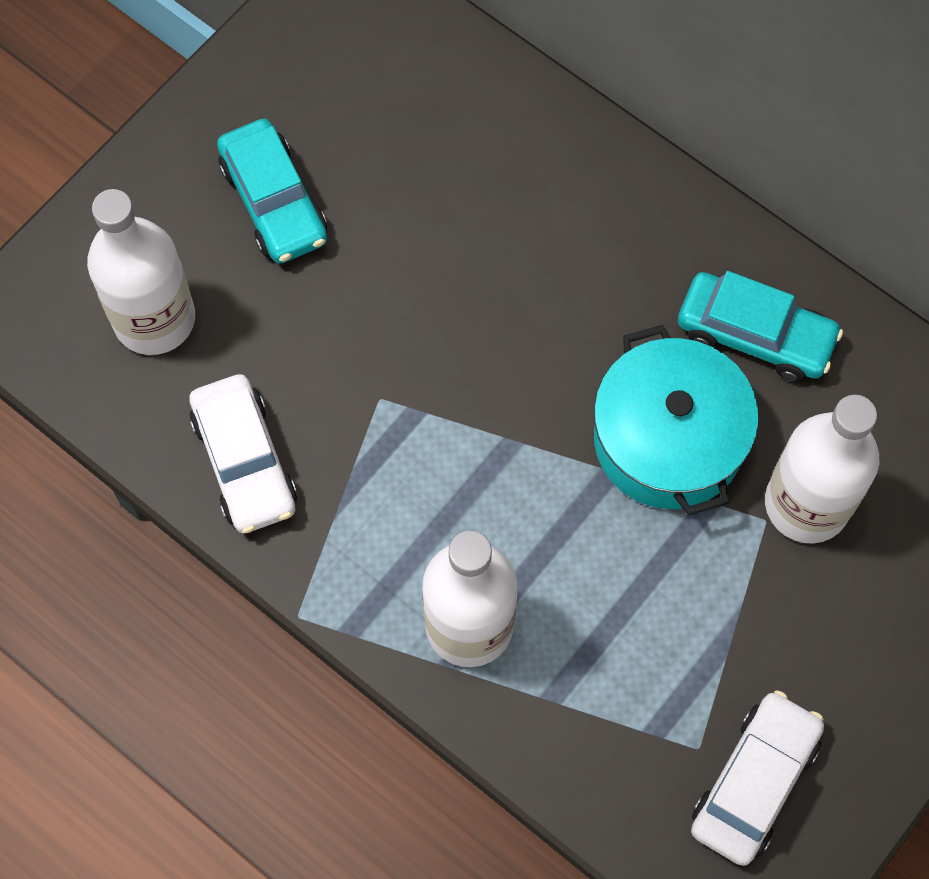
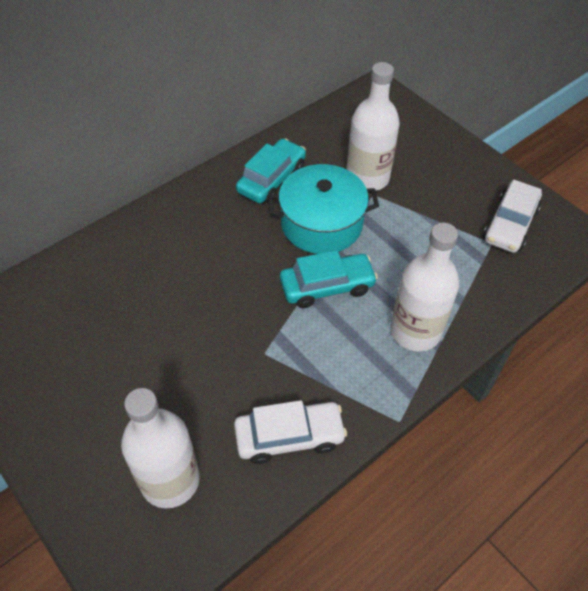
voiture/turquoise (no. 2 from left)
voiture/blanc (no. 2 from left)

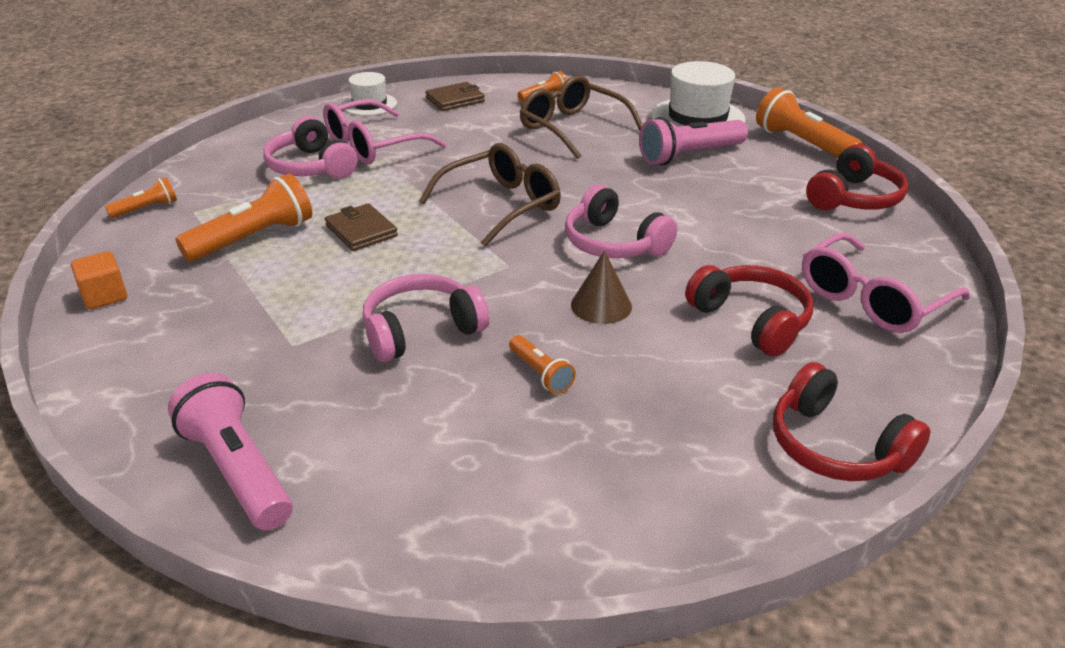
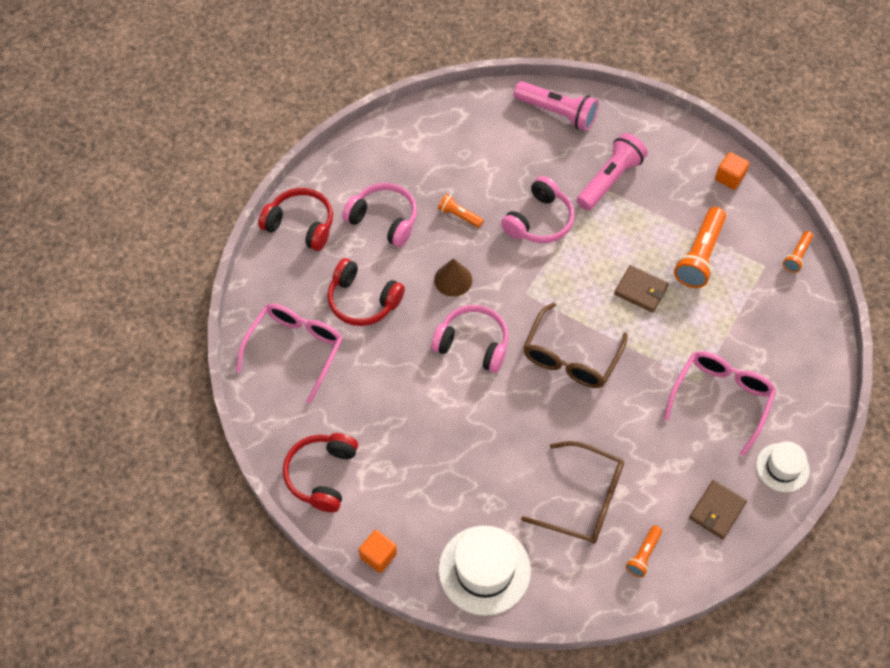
cube/orange (no. 1 from left)
casque audio/rose (no. 1 from left)
lampe de poche/rose (no. 2 from left)

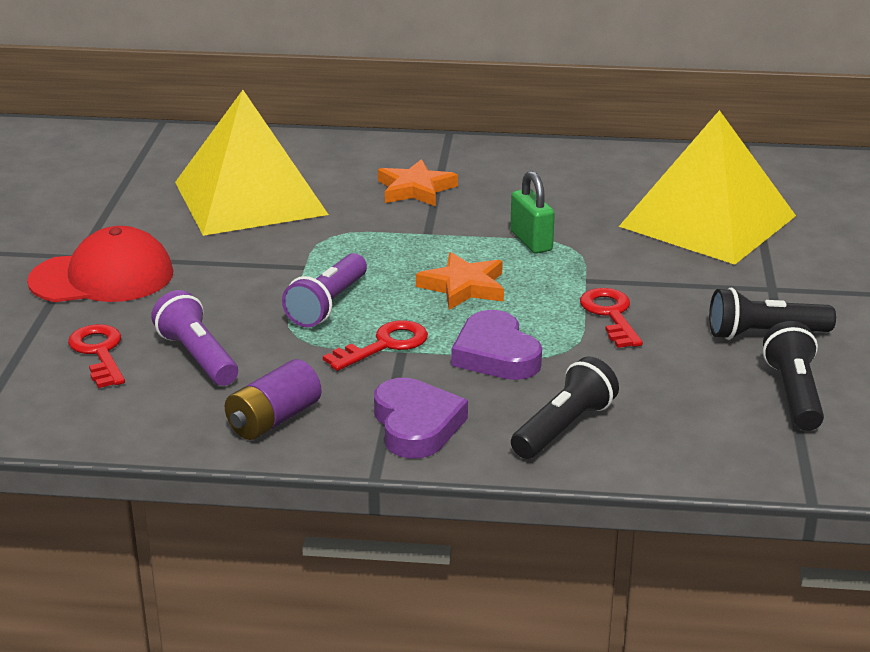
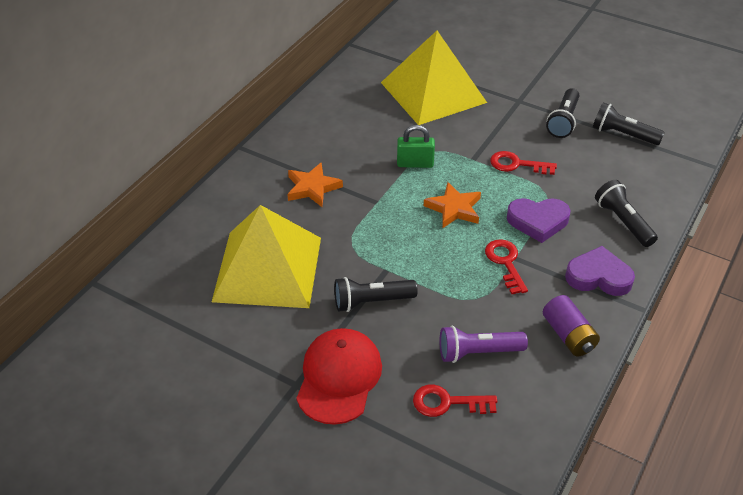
lampe de poche/violet (no. 2 from left in the first image)
lampe de poche/noir (no. 1 from left)

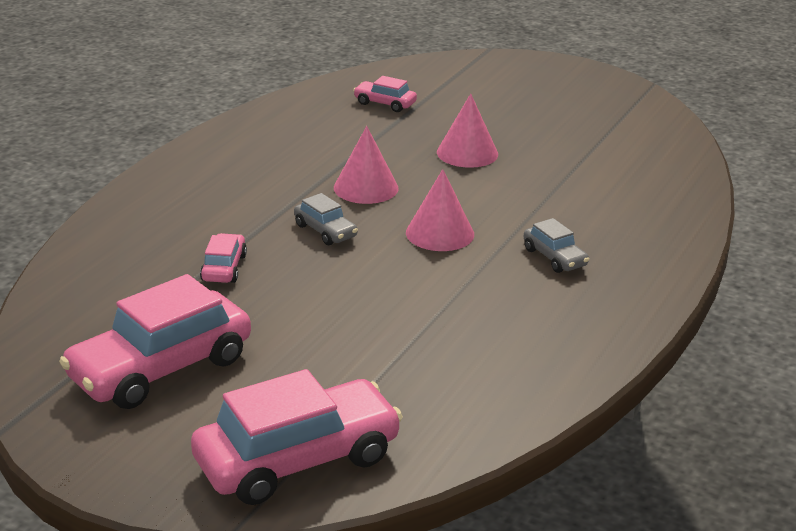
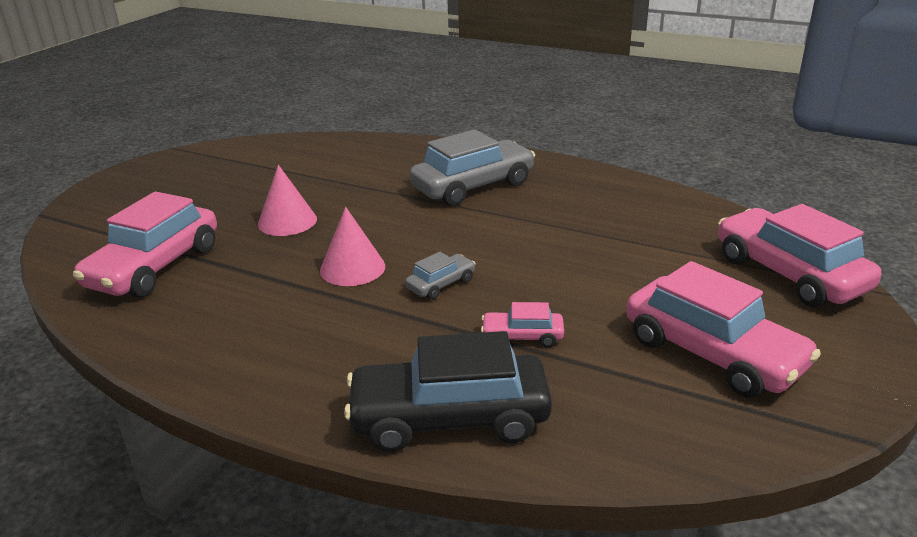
voiture/rose (no. 1 from left)
cône/rose (no. 2 from left in the first image)
voiture/gris (no. 2 from left)
voiture/noir

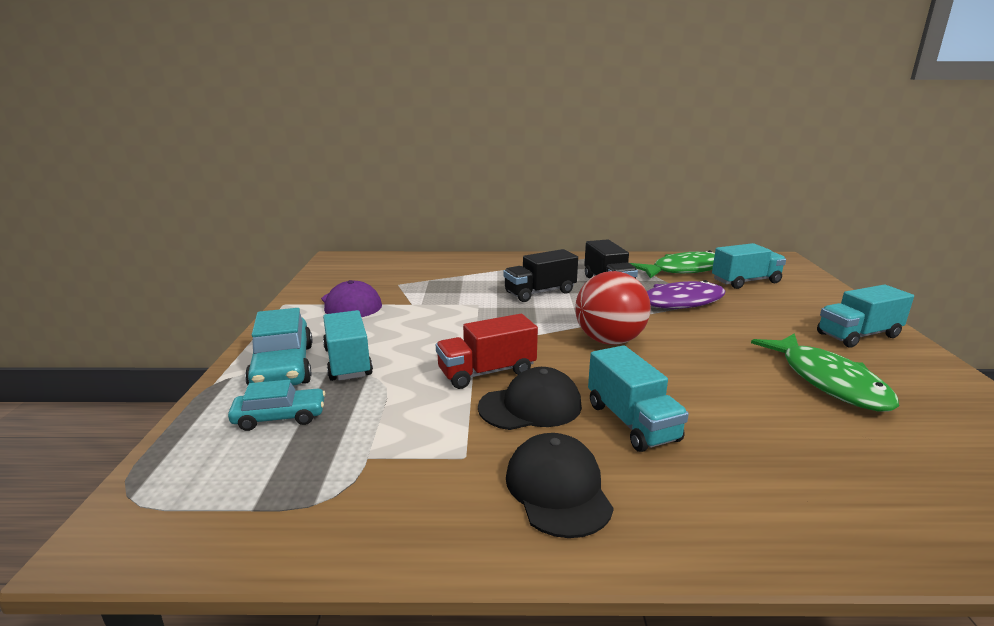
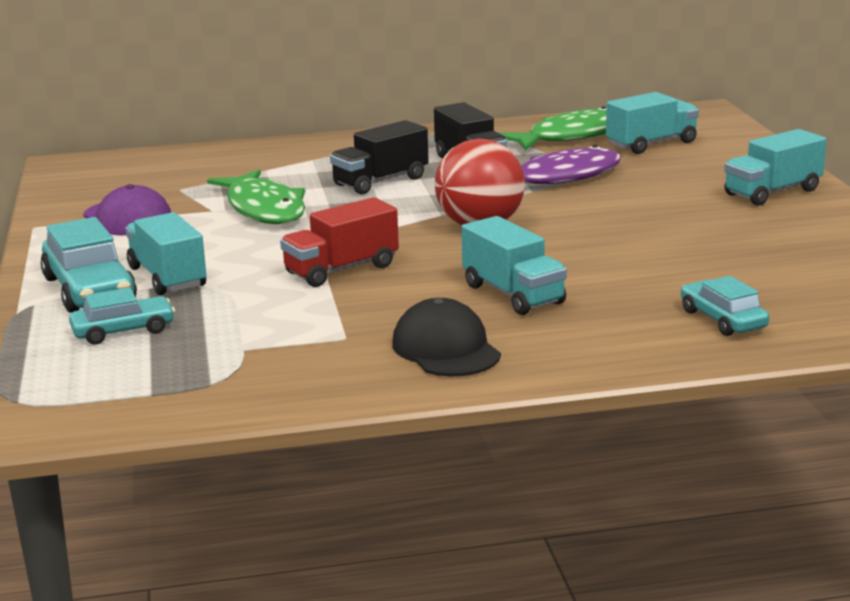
poisson/vert (no. 1 from left)
casquette/noir (no. 1 from left in the first image)
voiture/turquoise (no. 3 from left)

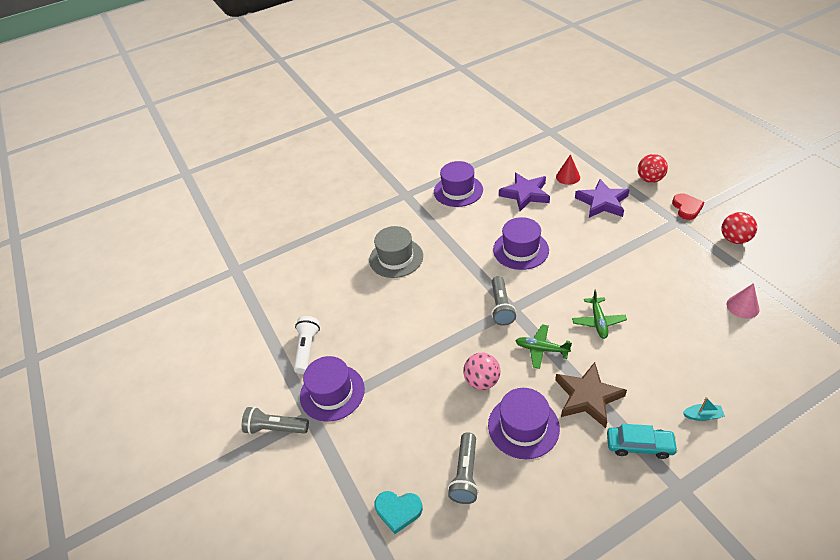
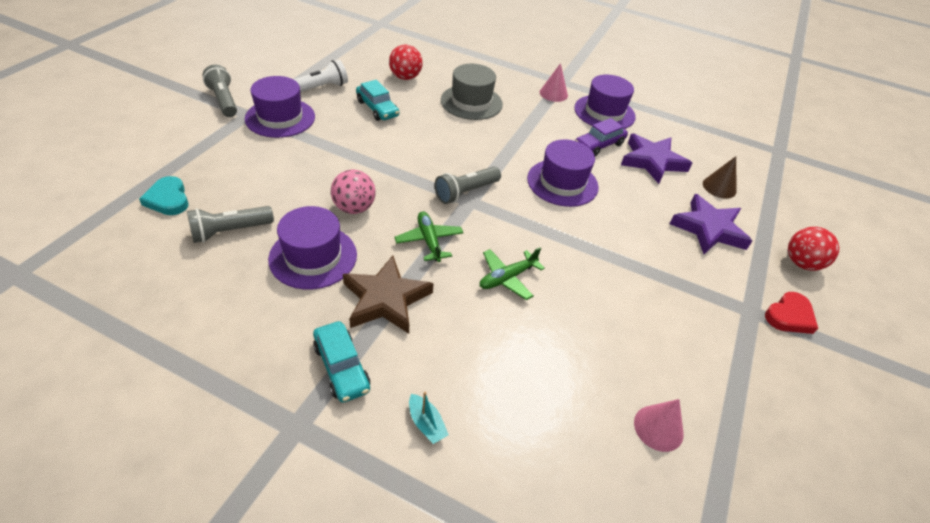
cône/marron
balle/rouge (no. 1 from left)
cône/rose (no. 1 from left)
voiture/turquoise (no. 2 from left)
voiture/violet

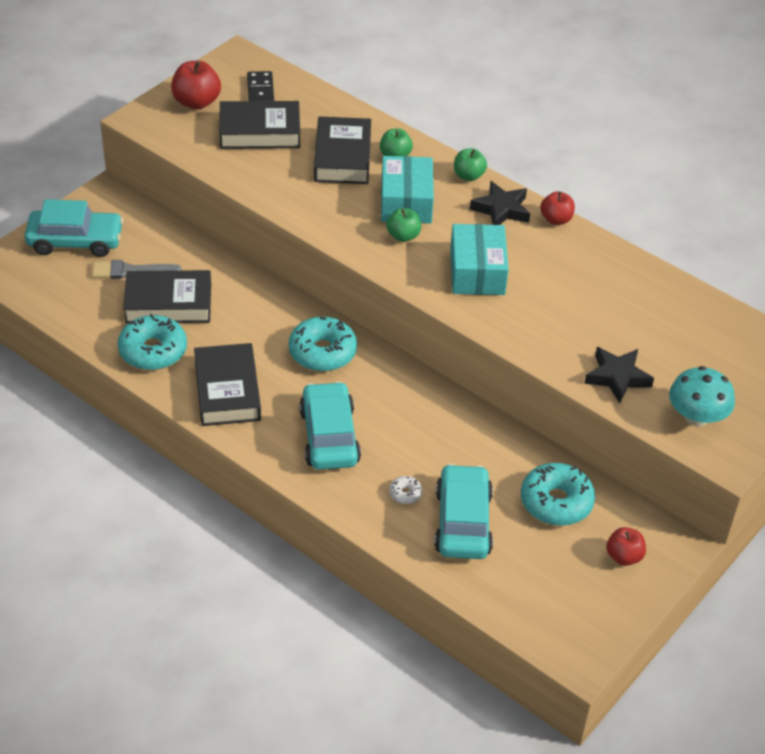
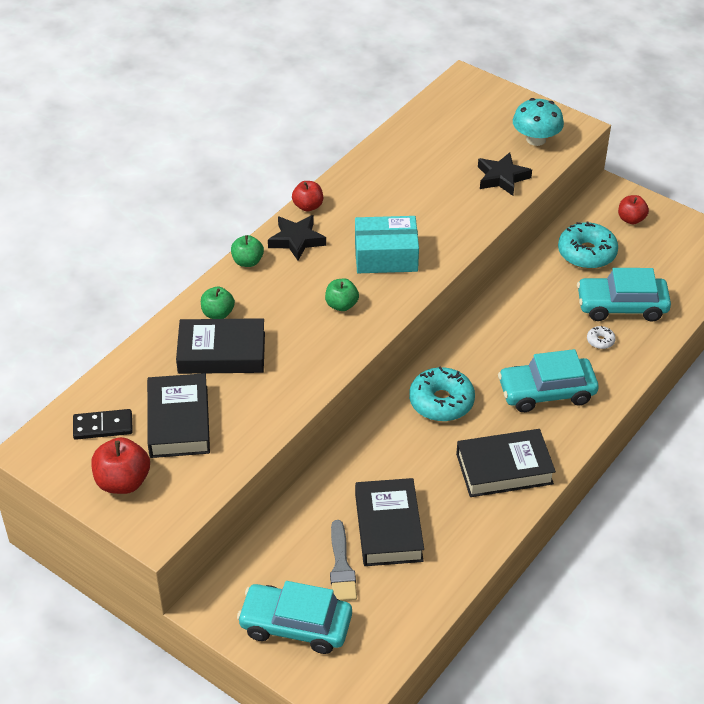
boîte/turquoise (no. 1 from left in the first image)
voiture/turquoise (no. 1 from left)
beignet/turquoise (no. 1 from left in the first image)

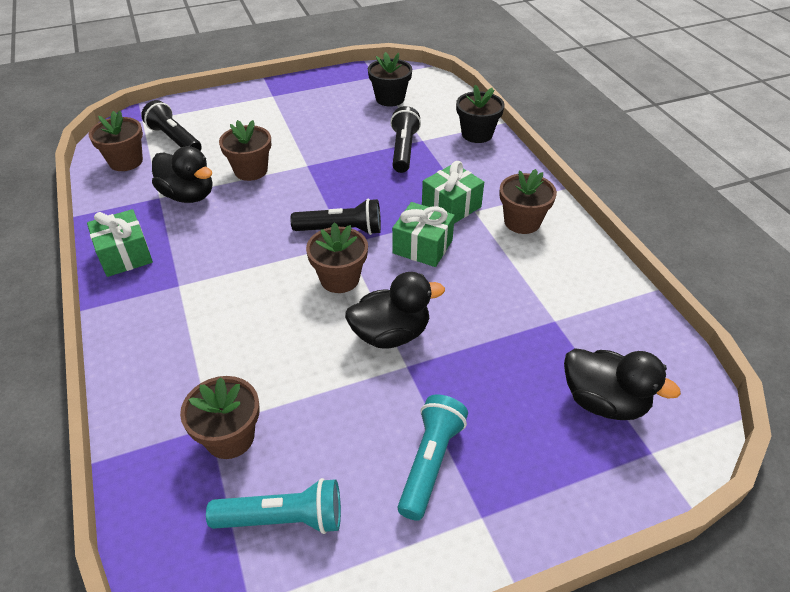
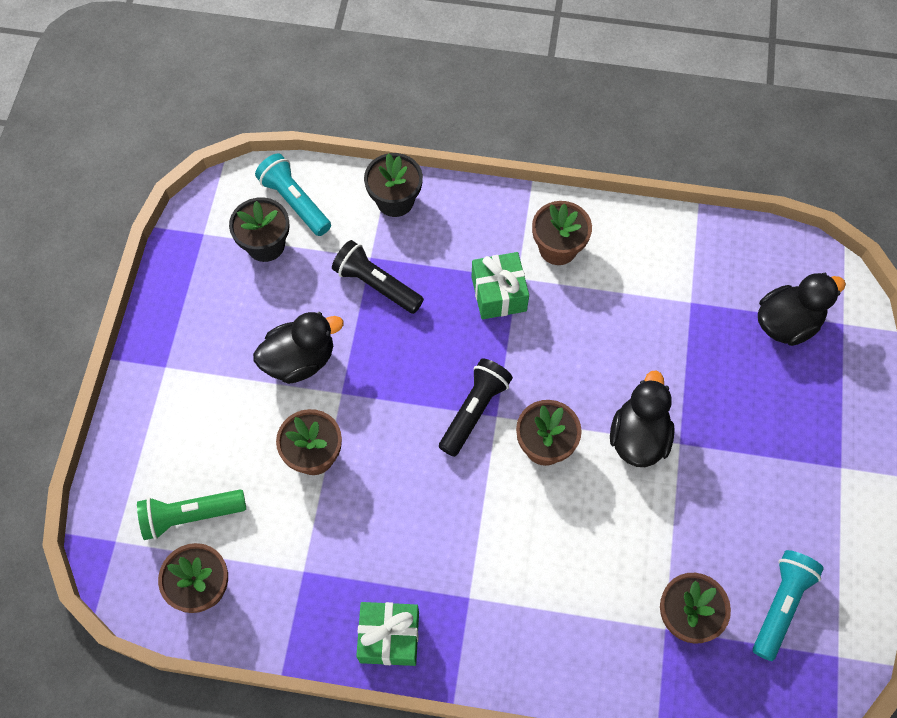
lampe de poche/vert
canard/noir (no. 1 from left)
cadeau/vert (no. 2 from left in the first image)
lampe de poche/turquoise (no. 1 from left)

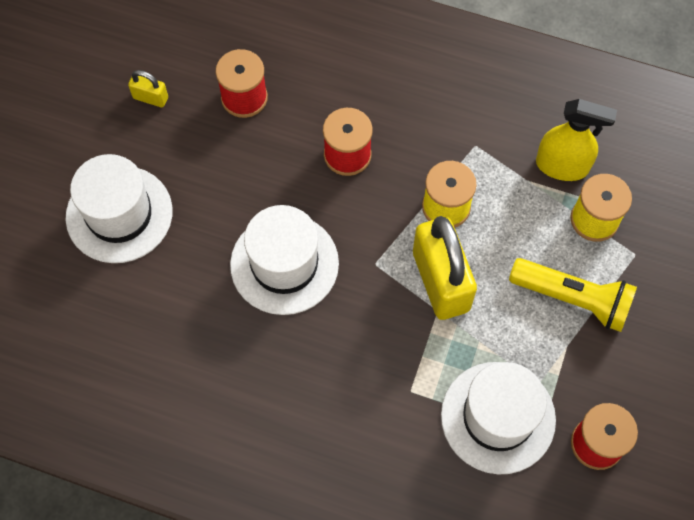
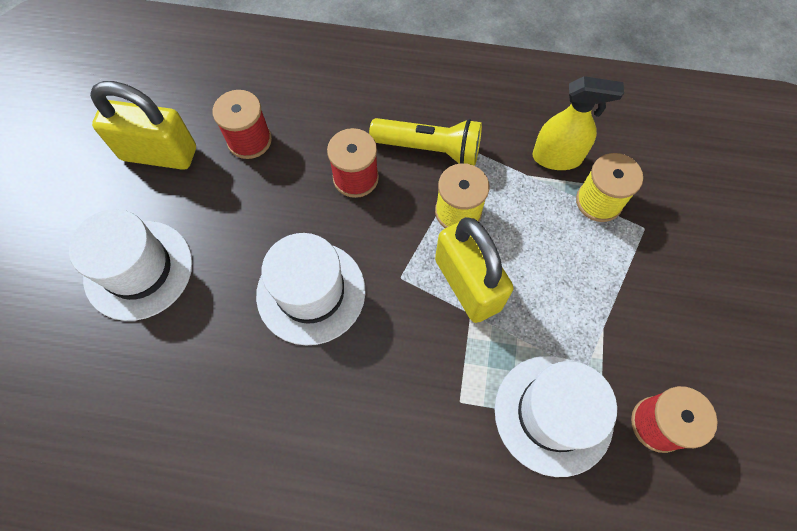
cadenas/jaune (no. 1 from left)
lampe de poche/jaune

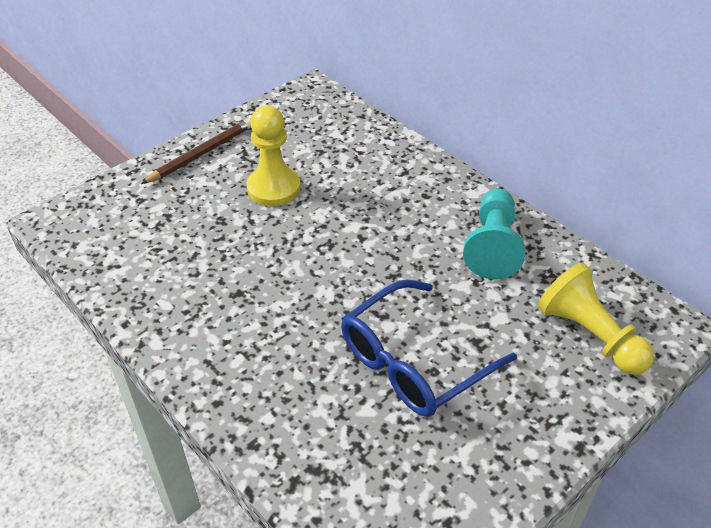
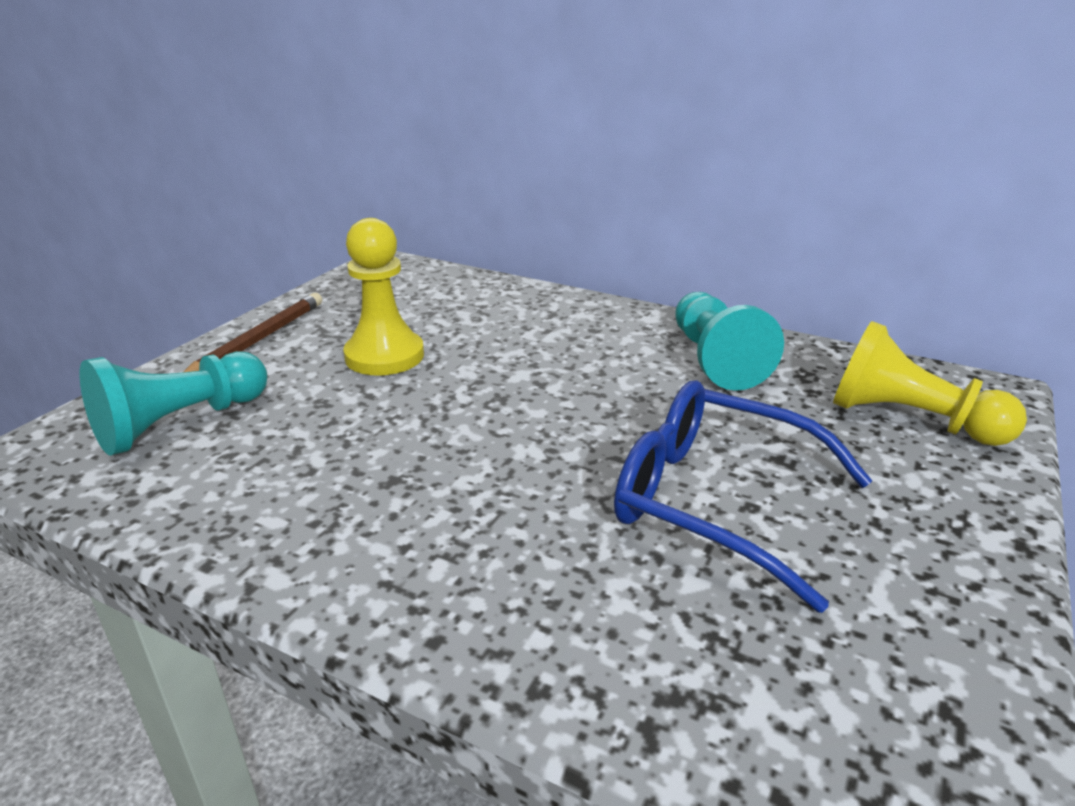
lunettes/bleu
pion/turquoise (no. 1 from left)

